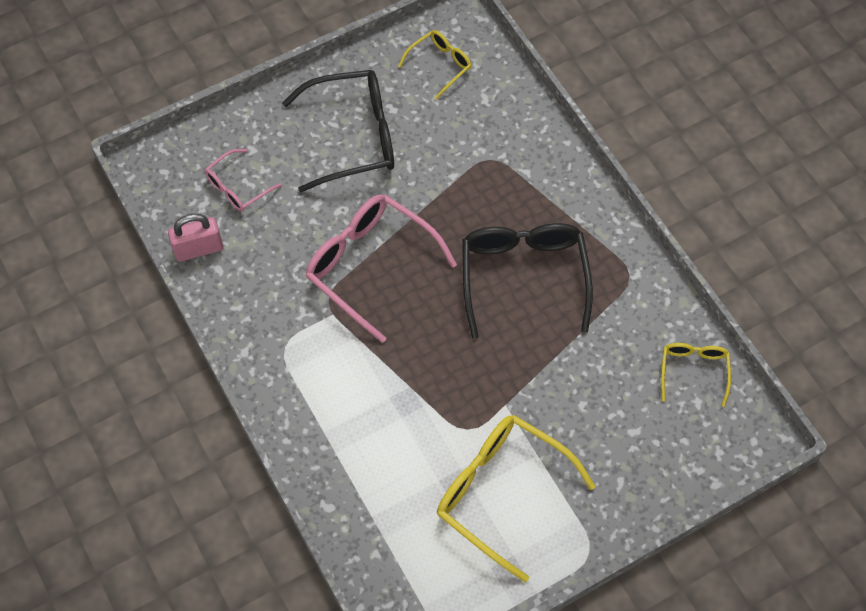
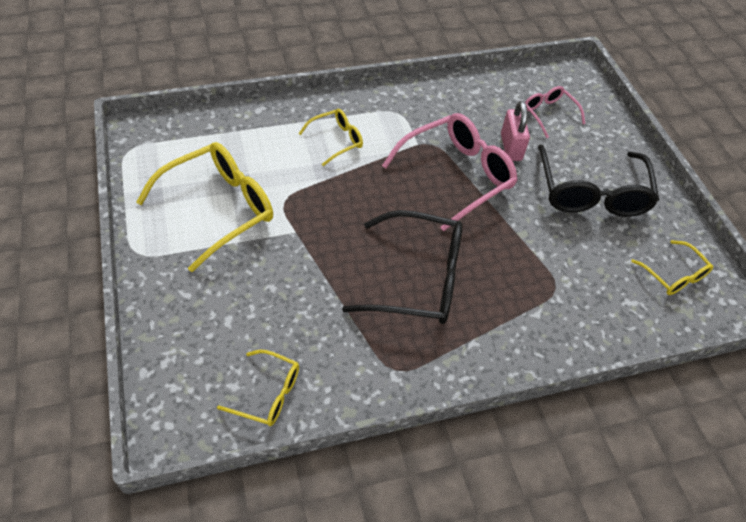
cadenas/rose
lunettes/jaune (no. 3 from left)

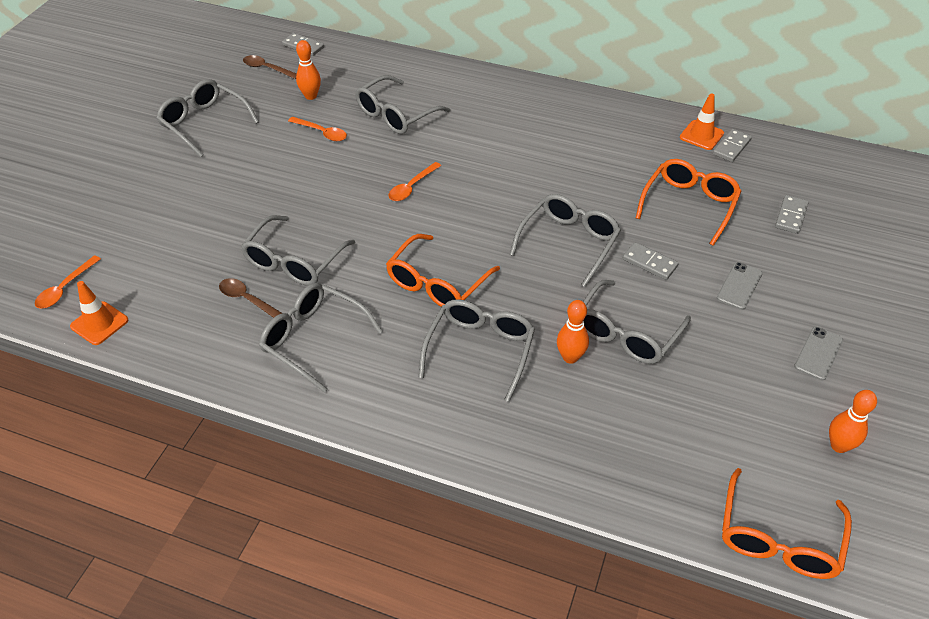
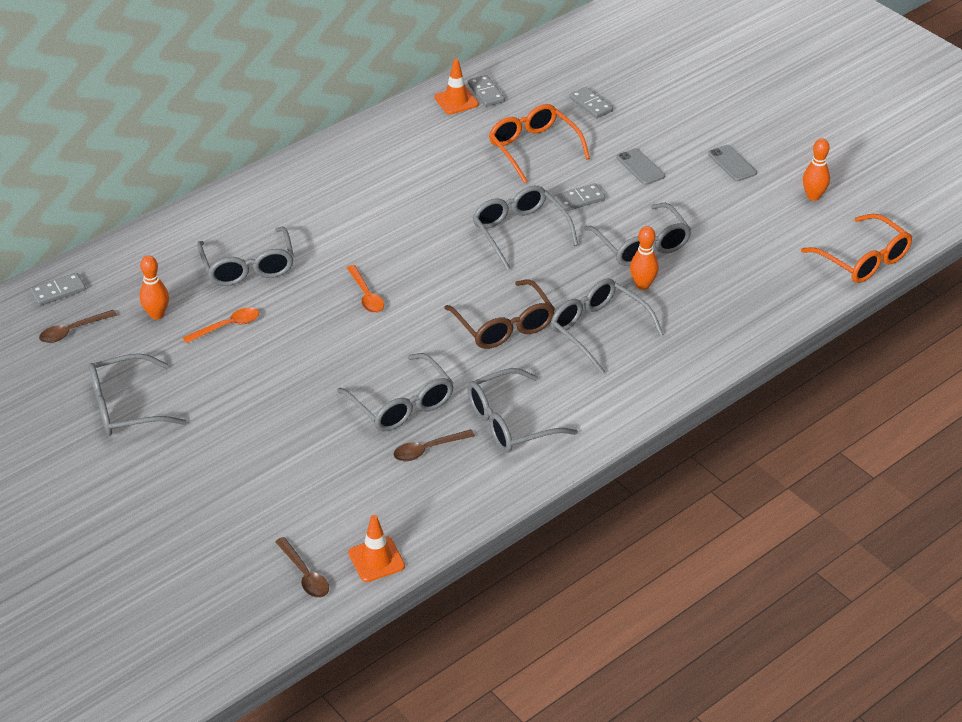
lunettes/marron
cuillère/marron (no. 2 from left)

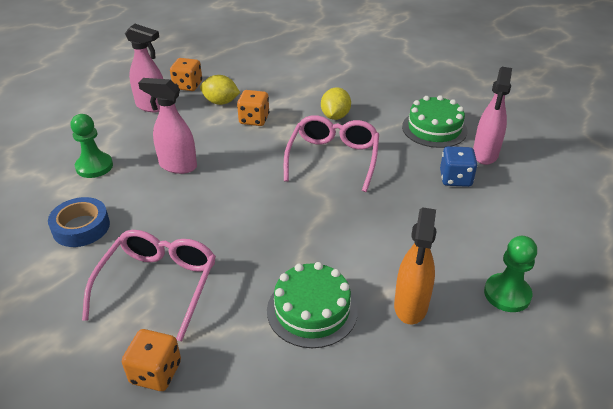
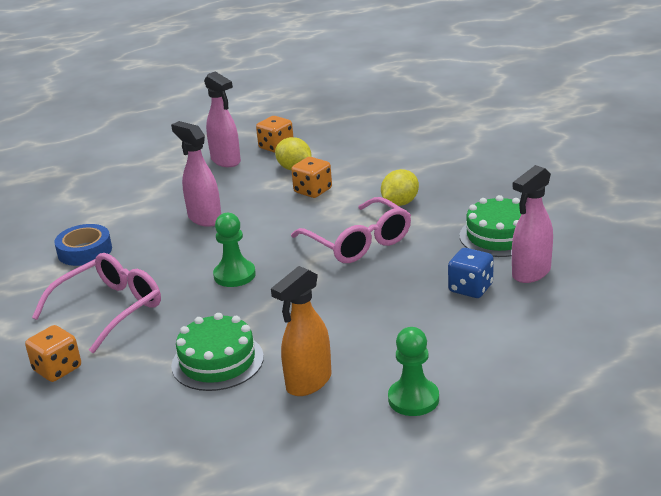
pion/vert (no. 1 from left)
lunettes/rose (no. 2 from left)

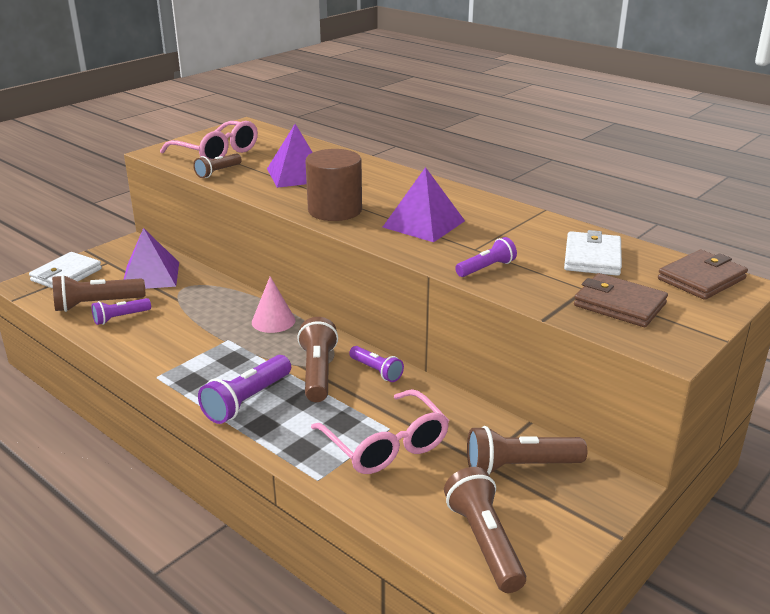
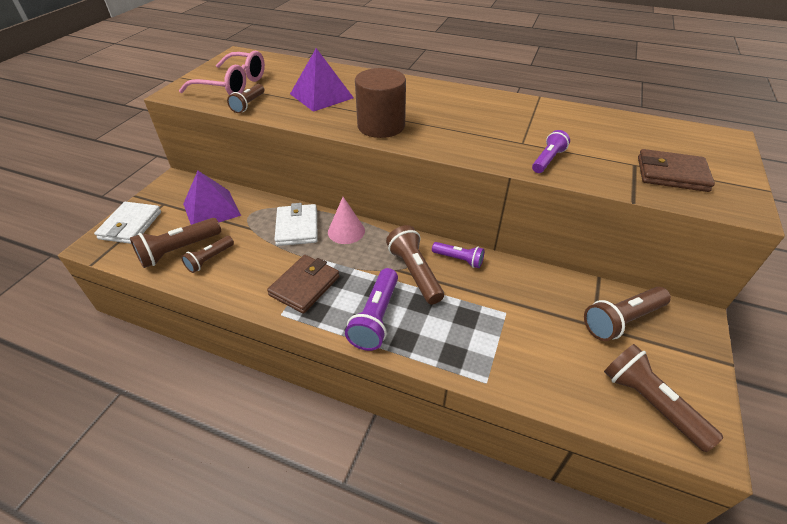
pyramide/violet (no. 3 from left in the first image)
portefeuille/blanc (no. 2 from left)
portefeuille/marron (no. 1 from left)
lampe de poche/marron (no. 2 from left)
lunettes/rose (no. 2 from left in the first image)

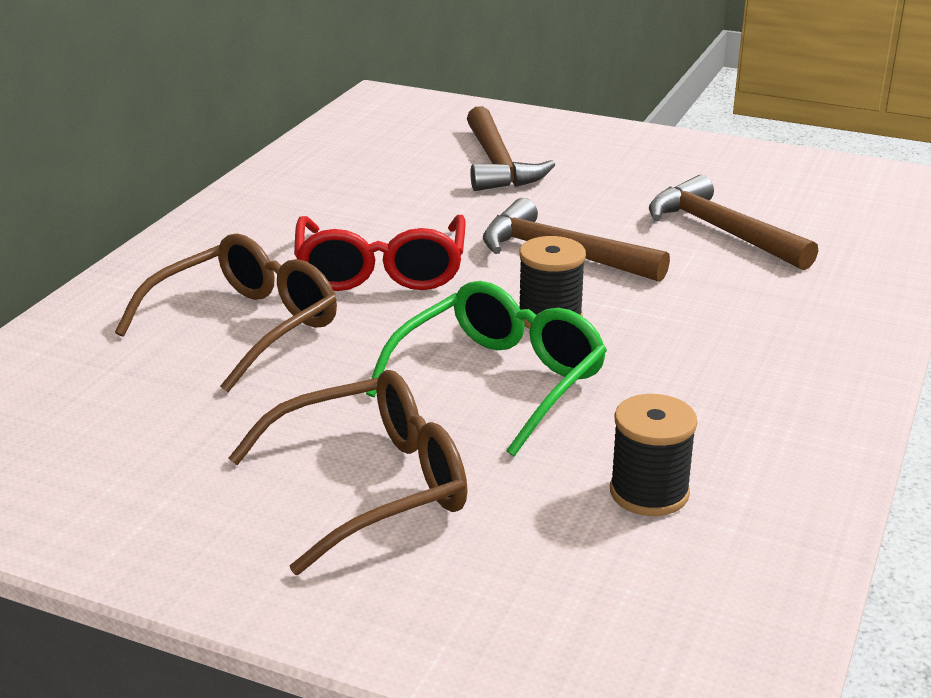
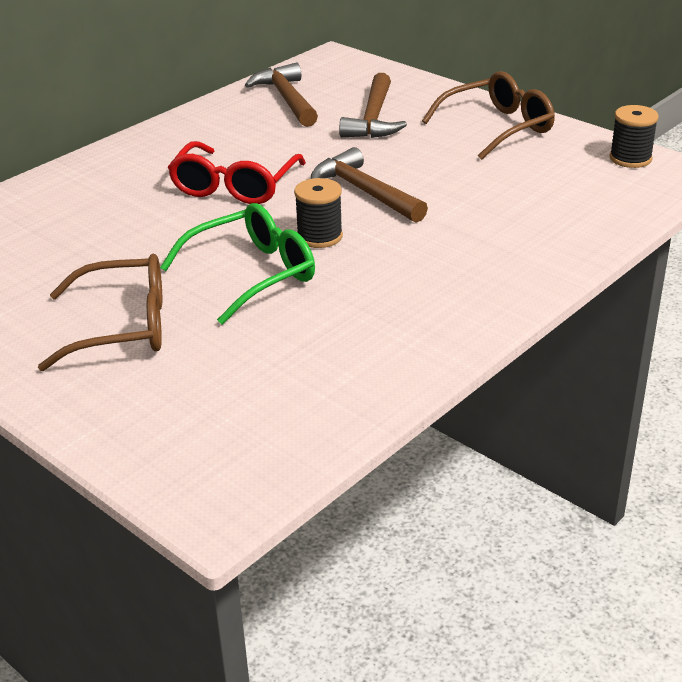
marteau/marron (no. 1 from left)
lunettes/marron (no. 2 from left)
bobine/noir (no. 2 from left)

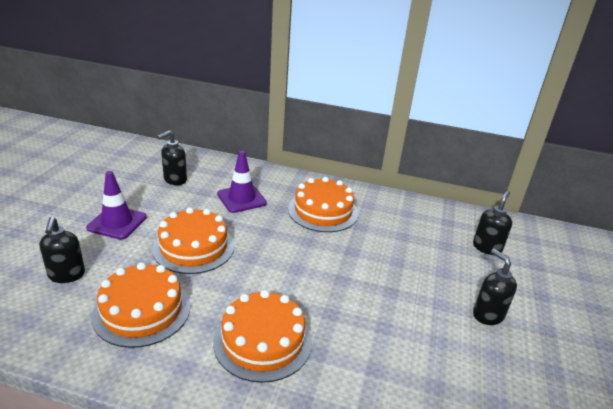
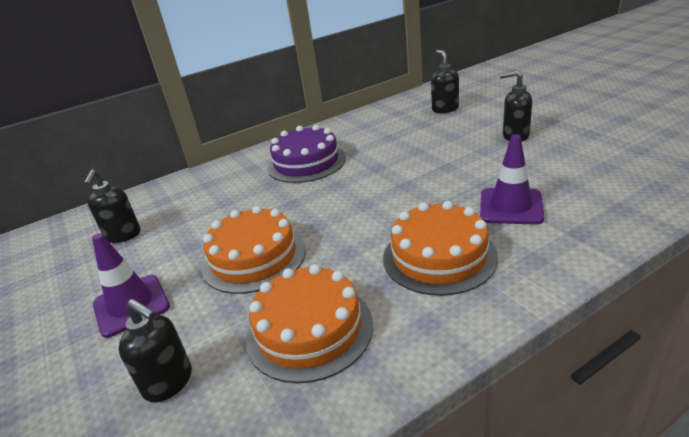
cône de chantier/violet (no. 2 from left)
gâteau/violet

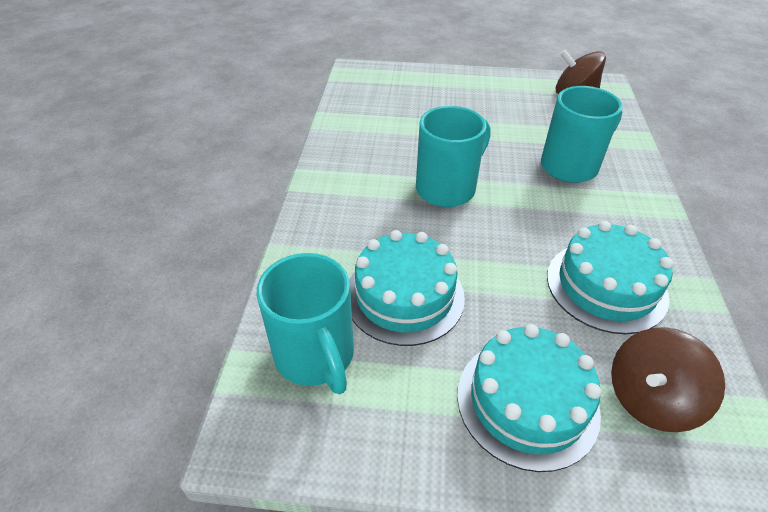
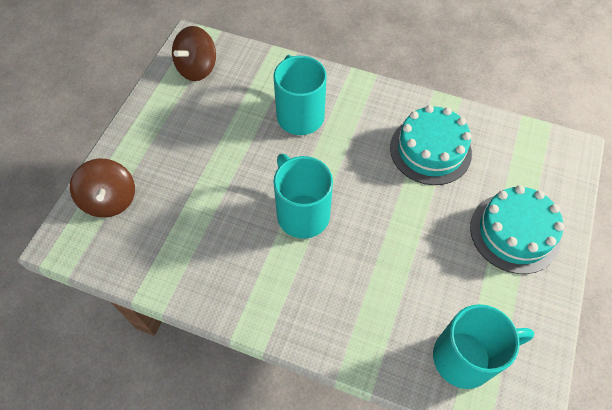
gâteau/turquoise (no. 1 from left in the first image)
toupie/marron (no. 1 from left)

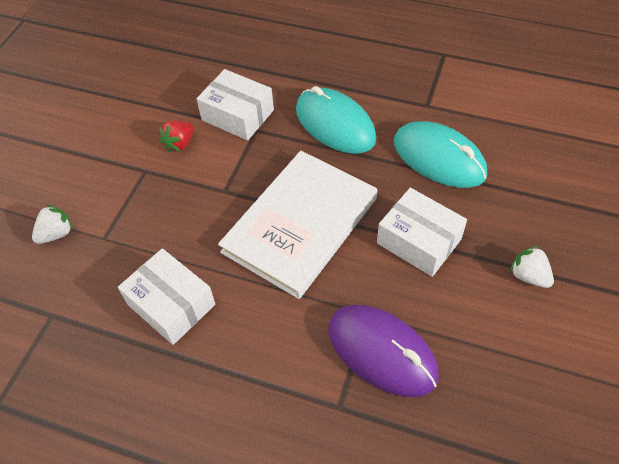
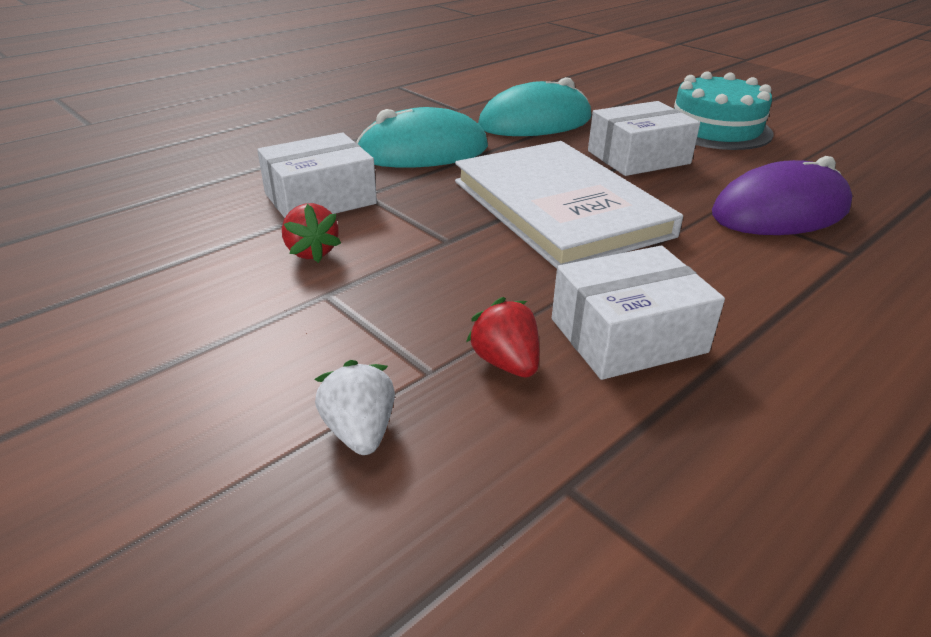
gâteau/turquoise
fraise/rouge (no. 2 from left)

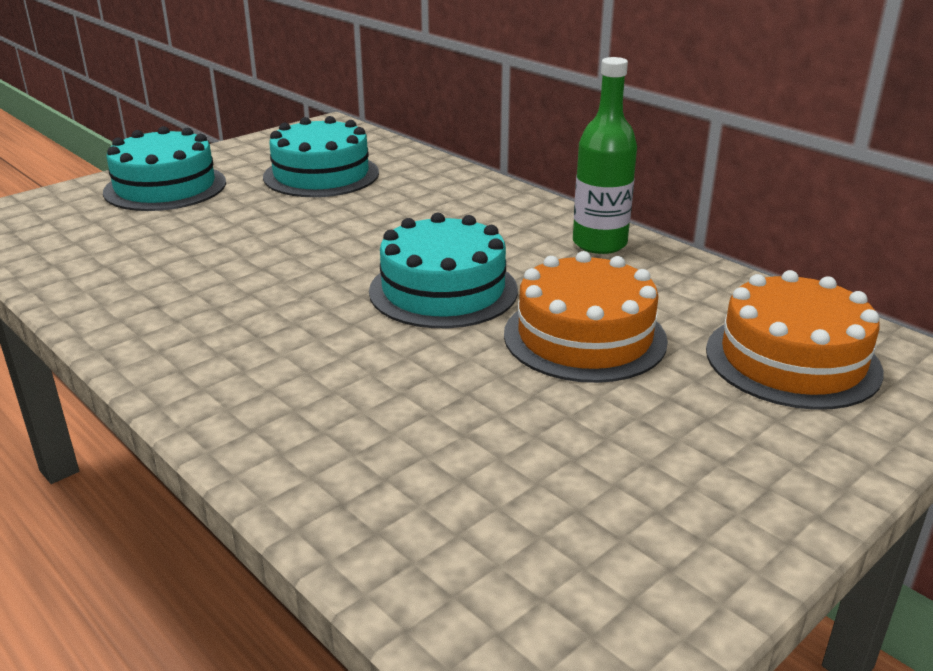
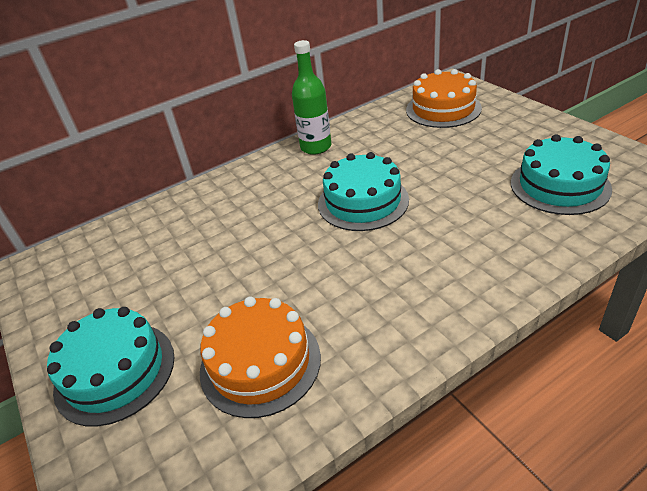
gâteau/turquoise (no. 3 from left)
gâteau/orange (no. 1 from left)

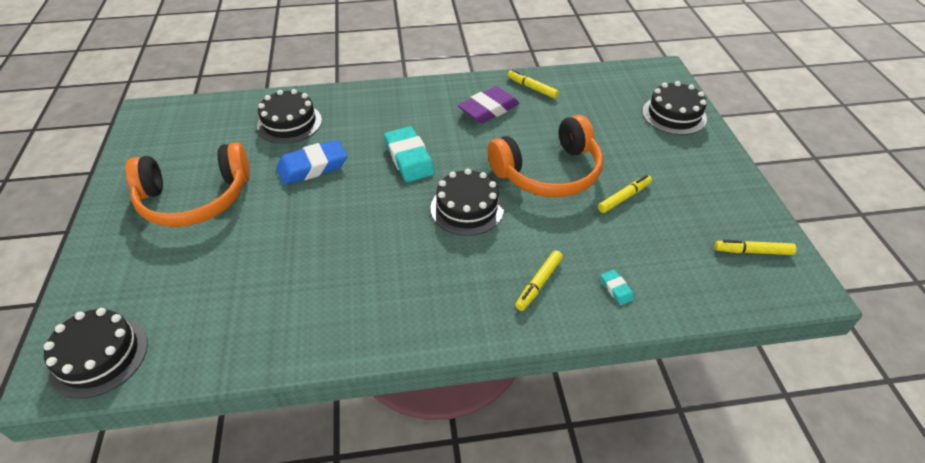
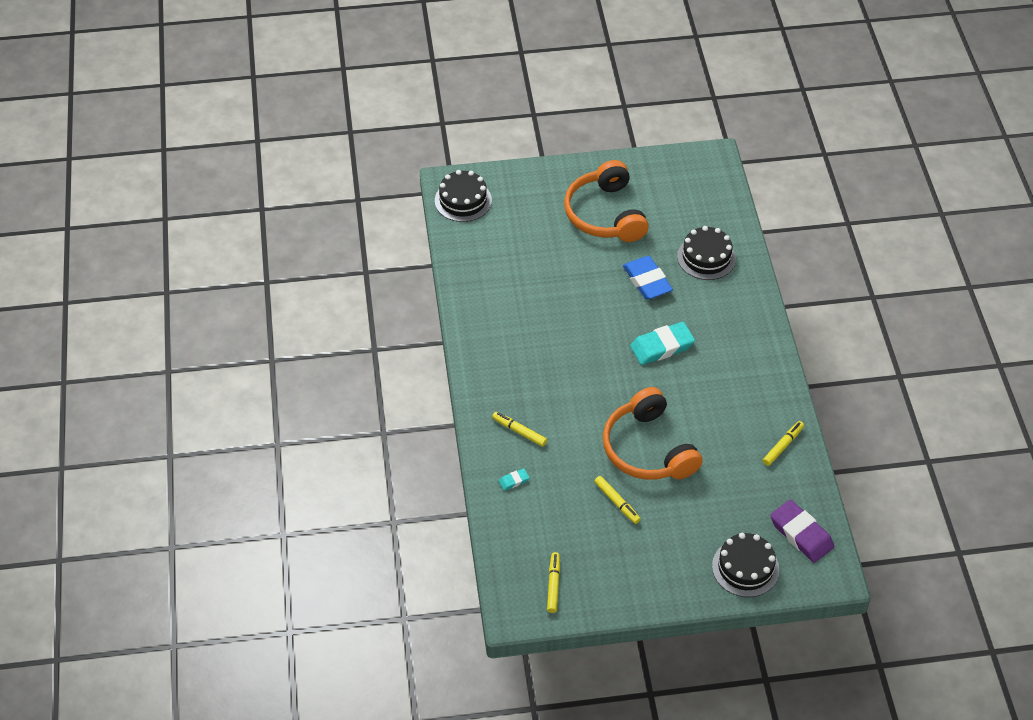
gomme/violet
gâteau/noir (no. 3 from left in the first image)

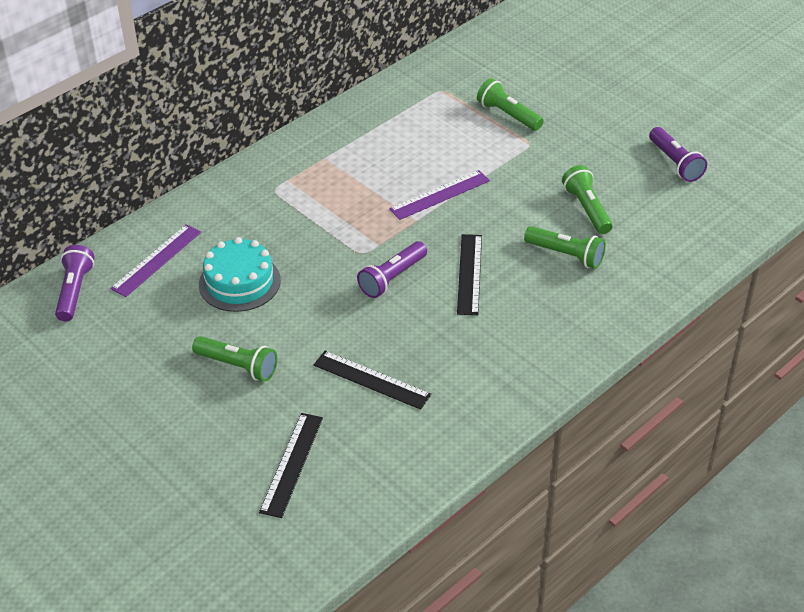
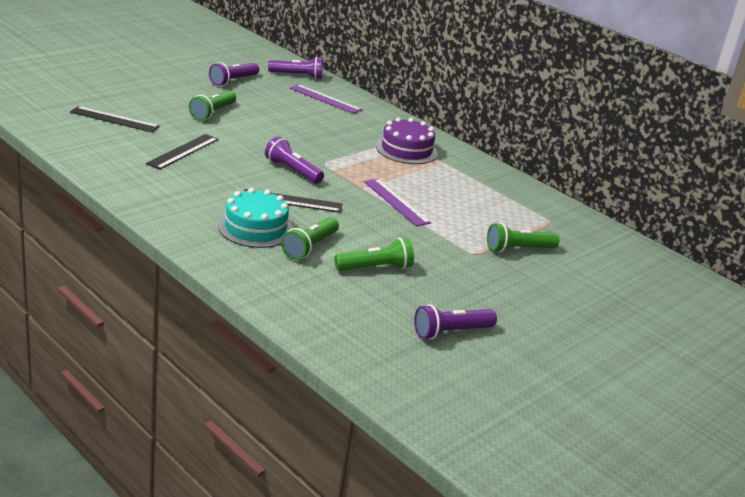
lampe de poche/vert (no. 4 from left)
gâteau/turquoise
lampe de poche/violet (no. 1 from left)
gâteau/violet

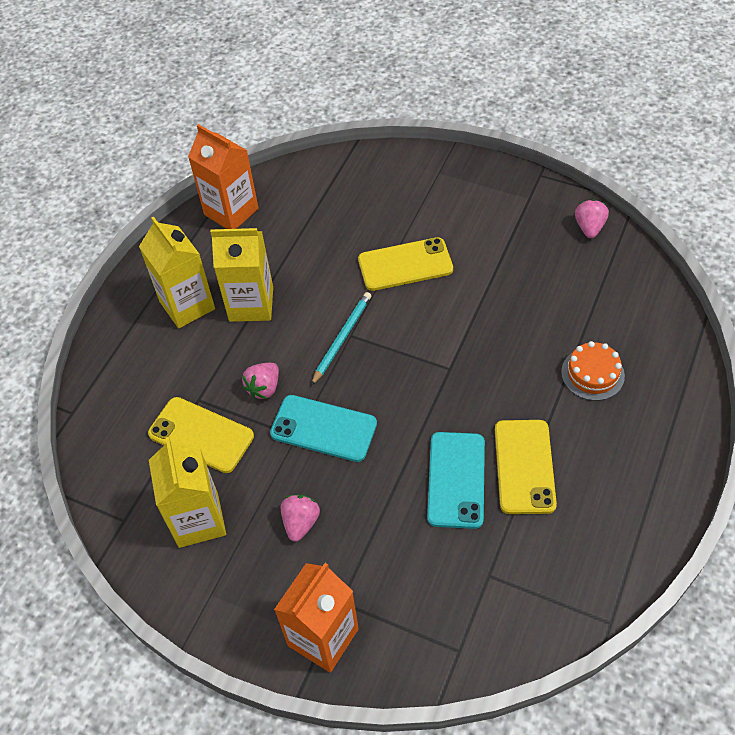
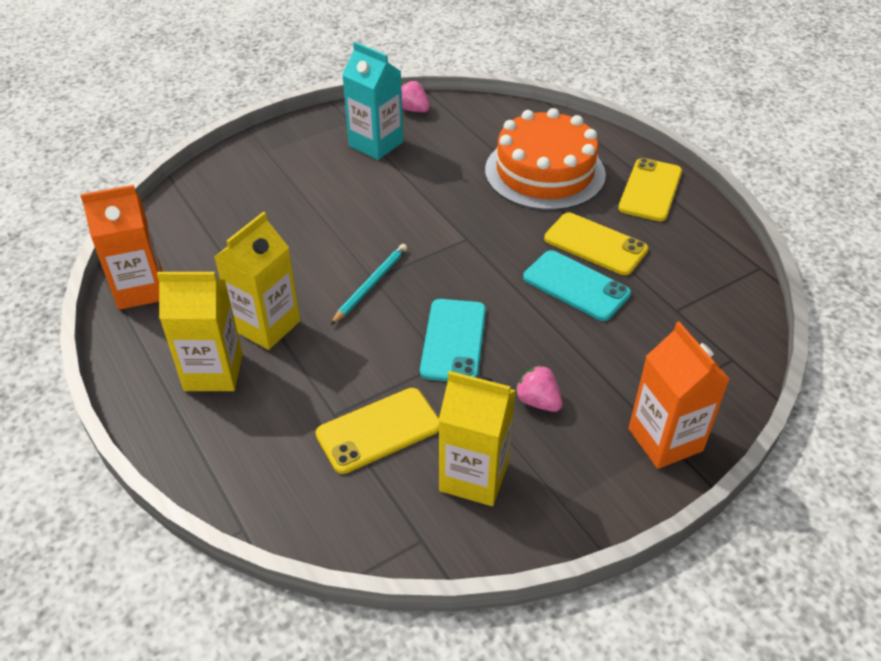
téléphone/jaune (no. 3 from left)
crayon/turquoise
gâteau/orange
fraise/rose (no. 1 from left in the first image)
téléphone/turquoise (no. 1 from left)
brique de lait/turquoise

